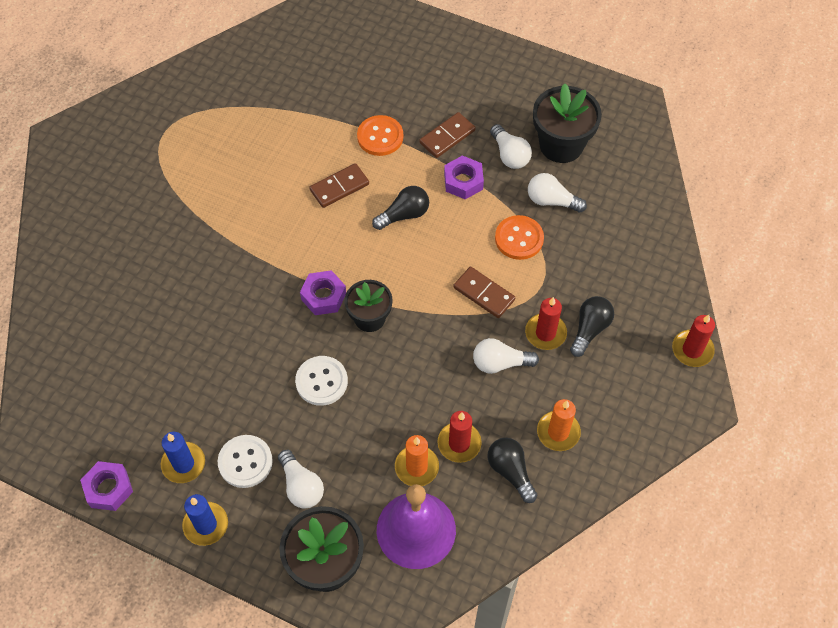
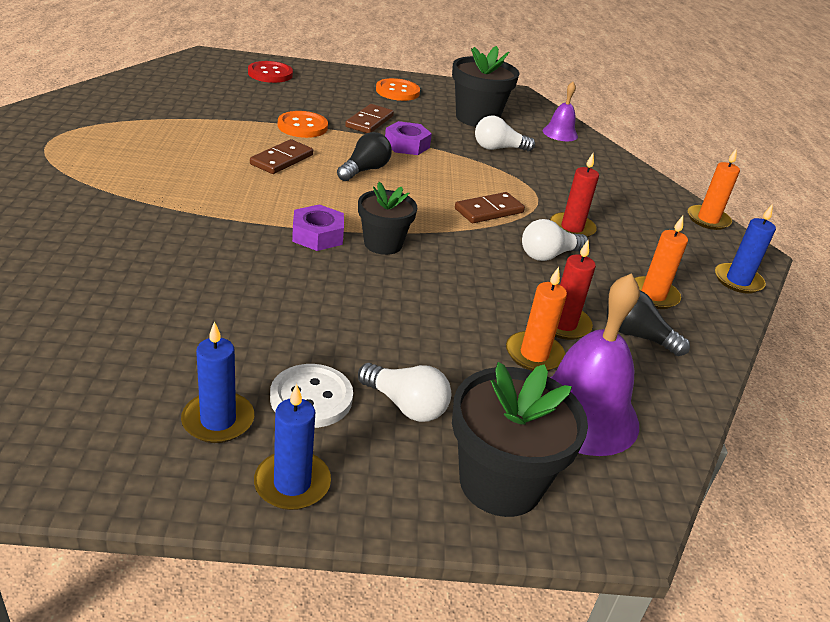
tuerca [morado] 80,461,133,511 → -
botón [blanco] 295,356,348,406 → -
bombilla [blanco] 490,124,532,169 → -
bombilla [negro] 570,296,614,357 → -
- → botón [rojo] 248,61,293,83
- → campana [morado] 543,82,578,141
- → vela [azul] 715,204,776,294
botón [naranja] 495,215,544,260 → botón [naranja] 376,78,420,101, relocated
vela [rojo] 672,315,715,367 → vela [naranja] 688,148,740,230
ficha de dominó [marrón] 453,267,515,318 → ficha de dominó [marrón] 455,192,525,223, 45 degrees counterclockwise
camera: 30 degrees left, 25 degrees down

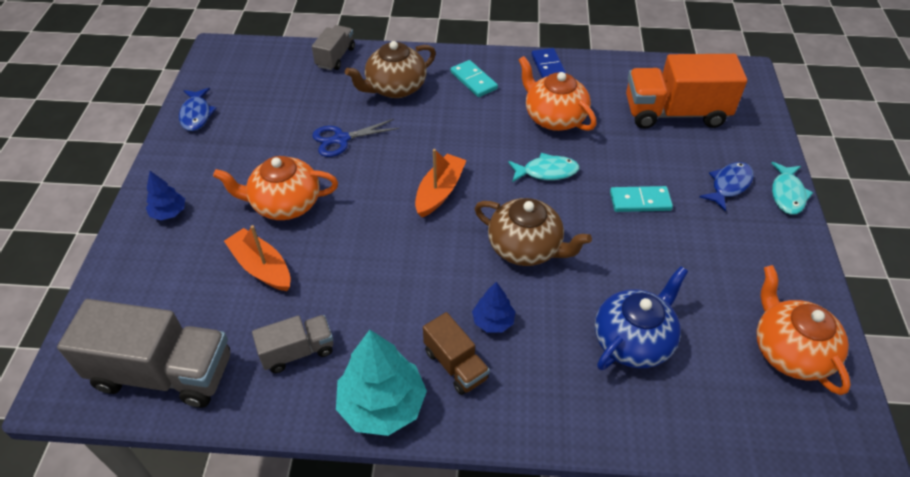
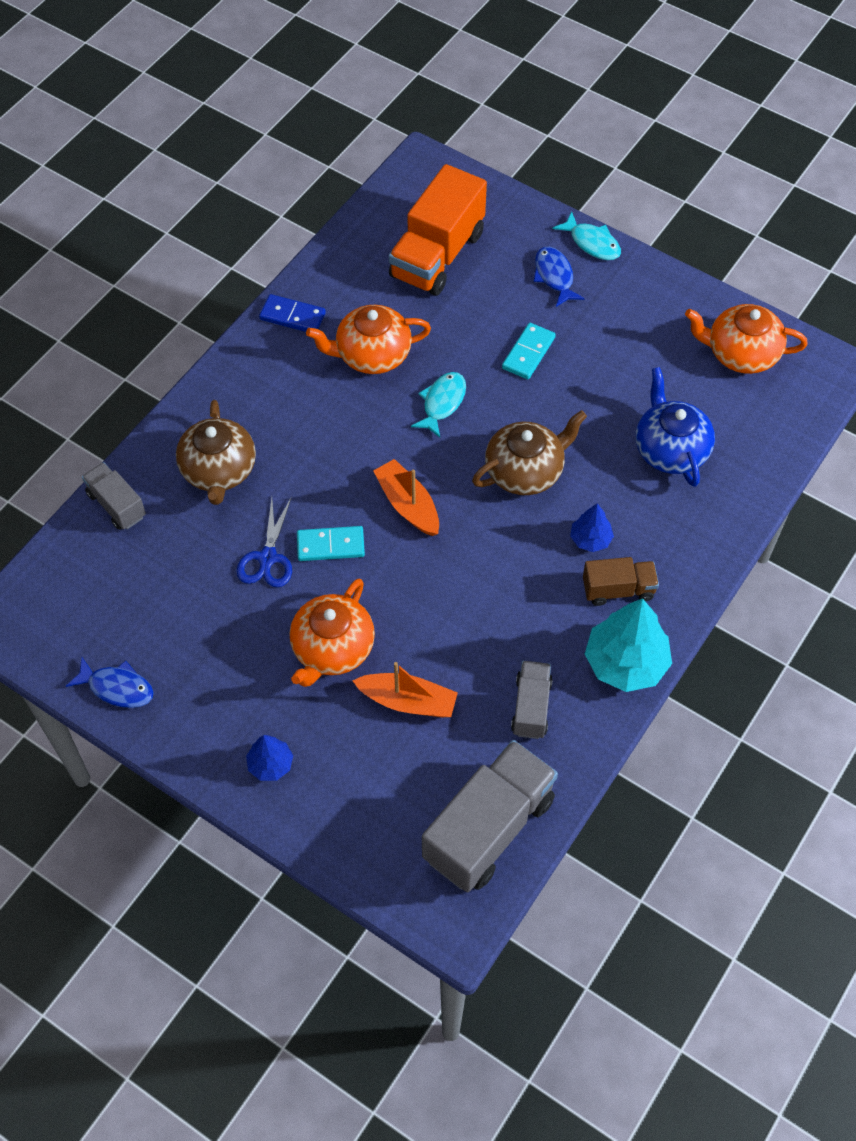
ficha de dominó [turquesa] 451,60,498,97 → ficha de dominó [turquesa] 297,526,365,561, relocated
barco [naranja] 224,225,290,291 → barco [naranja] 352,662,458,717, 150 degrees counterclockwise
camera: 60 degrees left, 10 degrees up

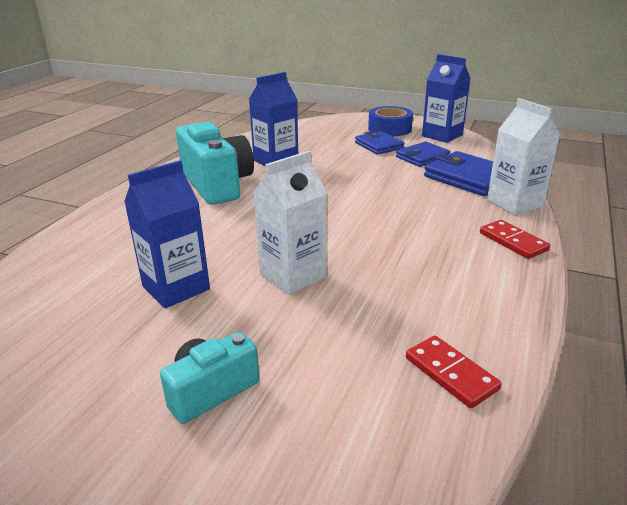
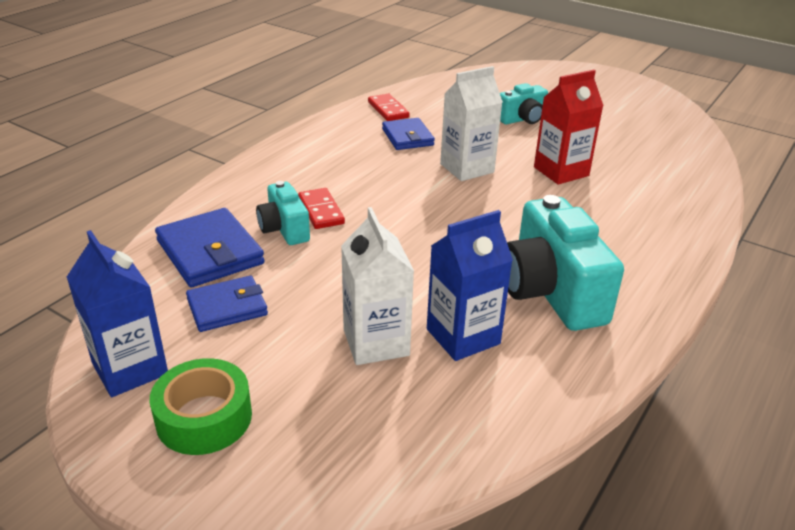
- → cámara [turquesa] 256,181,310,245
cartera [azul] 355,131,405,155 → cartera [azul] 382,118,435,150, relocated
ficha de dominó [rojo] 480,220,550,259 → ficha de dominó [rojo] 298,188,345,229, relocated
cartón de leche [blanco] 487,98,560,215 → cartón de leche [blanco] 341,207,414,365, relocated
cartón de leche [azul] 124,160,210,308 → cartón de leche [rojo] 534,70,604,185
cinta adhesiva [azul] 368,106,413,136 → cinta adhesiva [verde] 150,358,252,455
camera: 170 degrees left, 5 degrees up

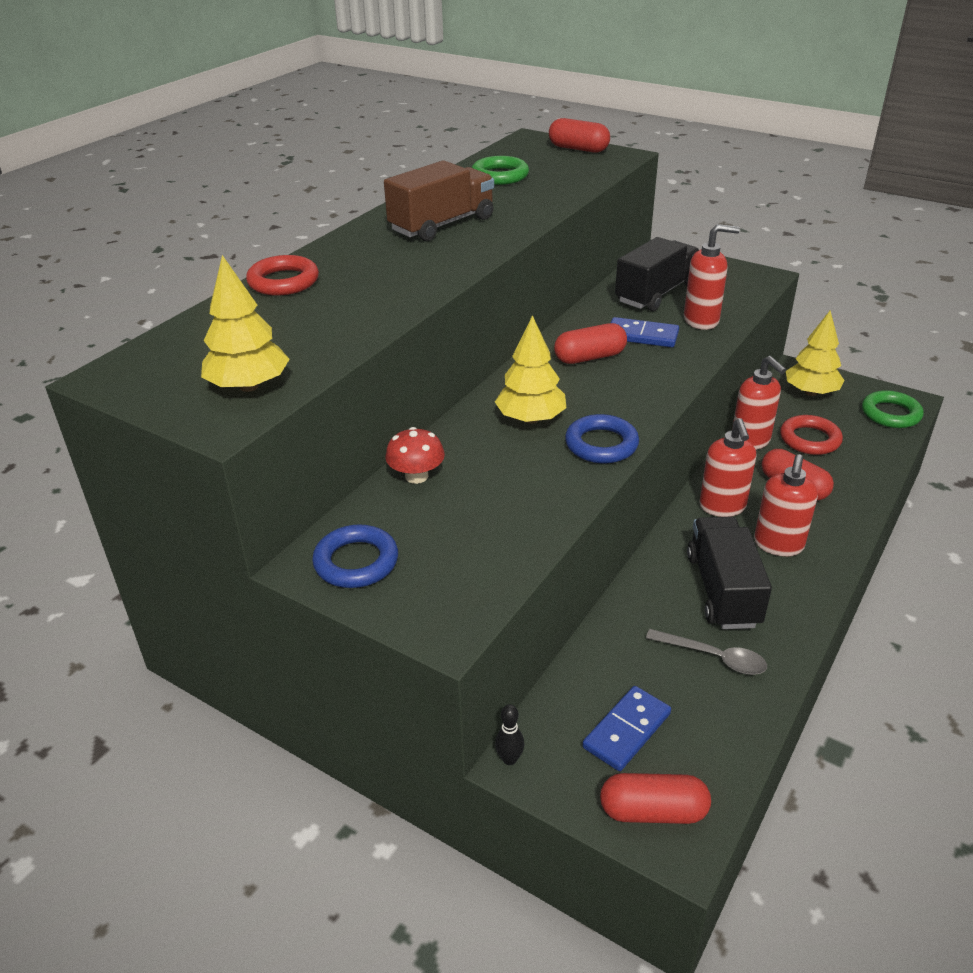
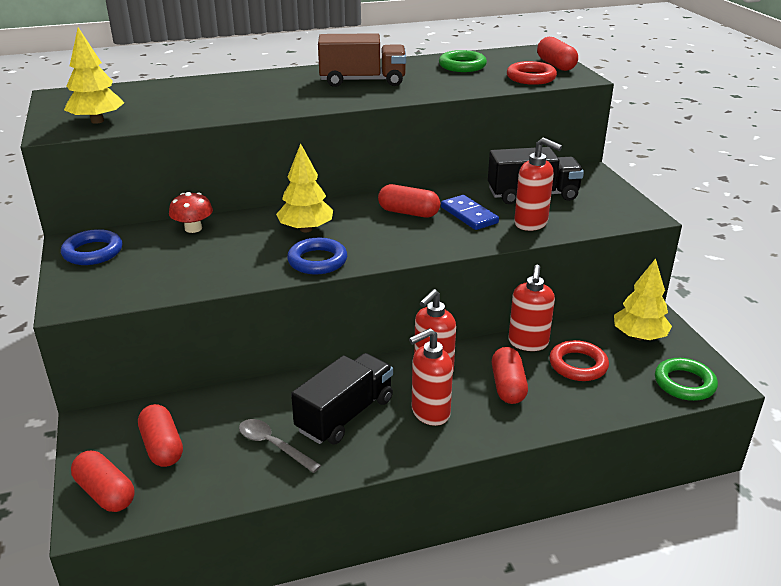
bolo [negro] 495,704,524,765 → -
anillo [rojo] 246,255,319,296 → anillo [rojo] 507,61,557,85, relocated
ficha de dominó [azul] 582,686,671,771 → cápsula [rojo] 138,404,183,467
cuchara [gris] 646,629,767,675 → cuchara [gris] 239,419,321,473, 150 degrees clockwise
camera: 40 degrees right, 5 degrees down

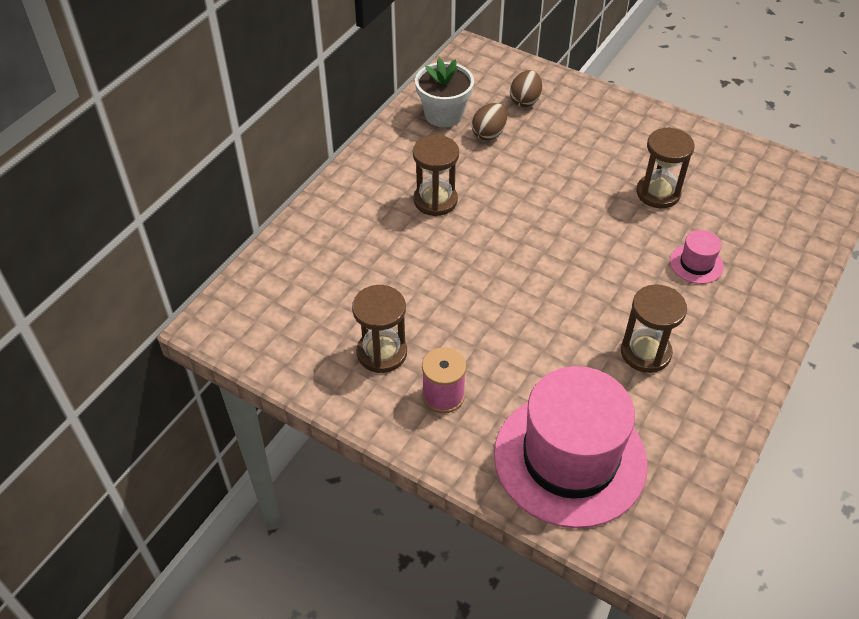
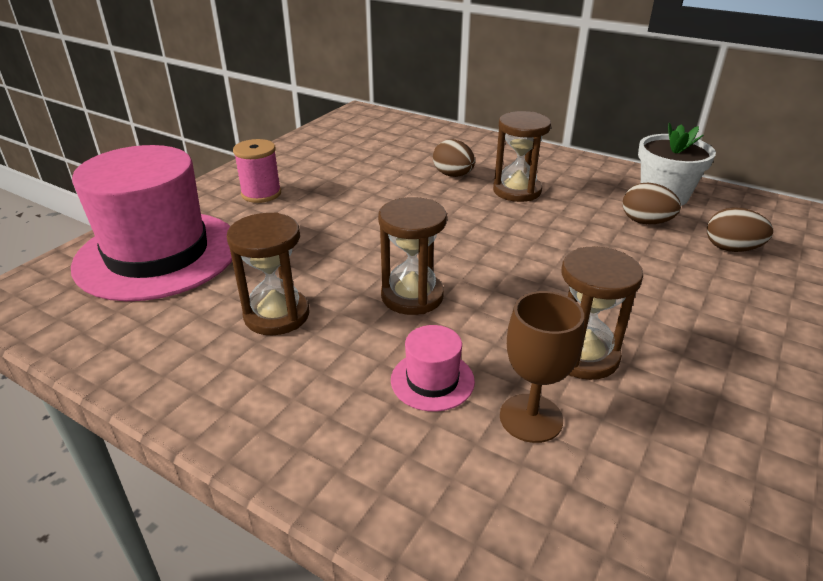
- → huevo [marrón] 433,139,475,177
- → copa [marrón] 500,291,584,443
reloj de arena [marrón] 352,285,407,373 → reloj de arena [marrón] 378,197,447,315, relocated
camera: 90 degrees right, 15 degrees down

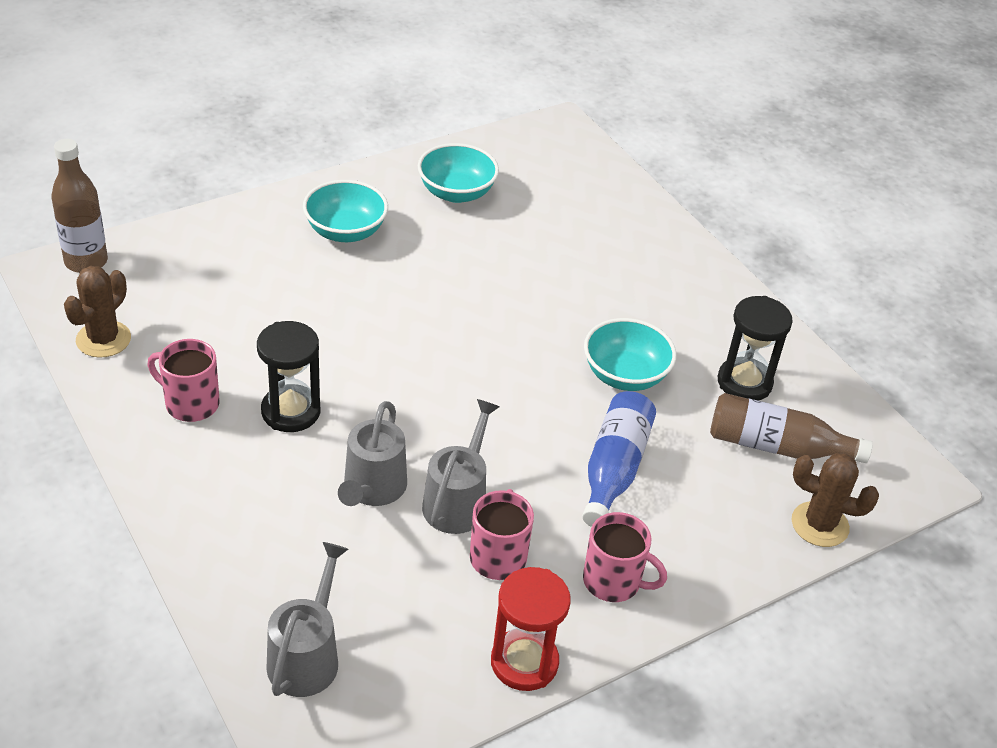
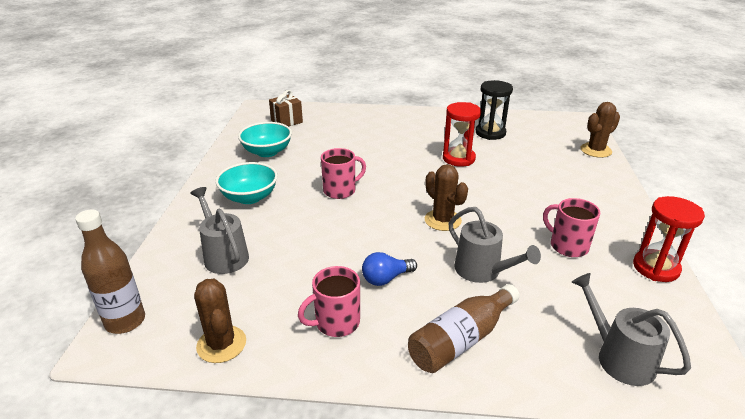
botella [azul] 582,391,656,527 → -
- → regalo [marrón] 269,90,303,127
- → cactus [marrón] 425,164,468,231
regadera [gris] 422,399,500,534 → regadera [gris] 190,187,249,274, relocated
taza [rosa] 583,512,667,602 → taza [rosa] 321,148,366,199, relocated
botella [marrón] 710,393,873,463 → botella [marrón] 408,284,520,373, relocated
reloj de arena [negro] 257,321,321,432 → bombilla [azul] 362,252,417,286
cuenco [turquesa] 584,318,677,391 → reloj de arena [rojo] 443,102,481,167
camera: 50 degrees left, 10 degrees down

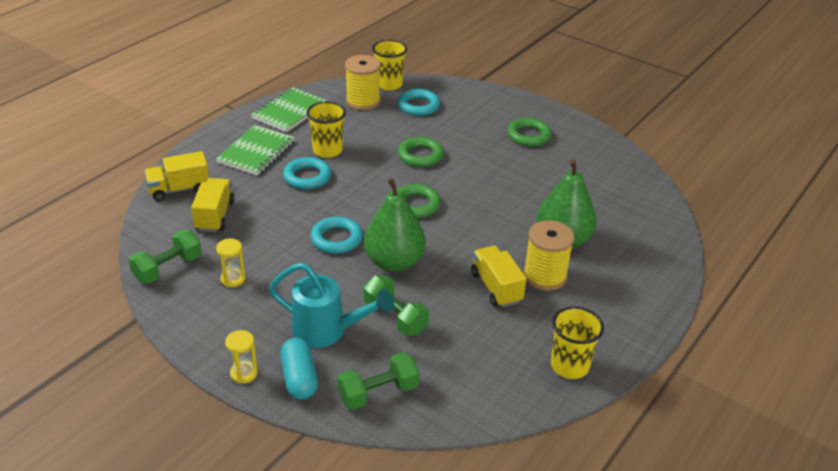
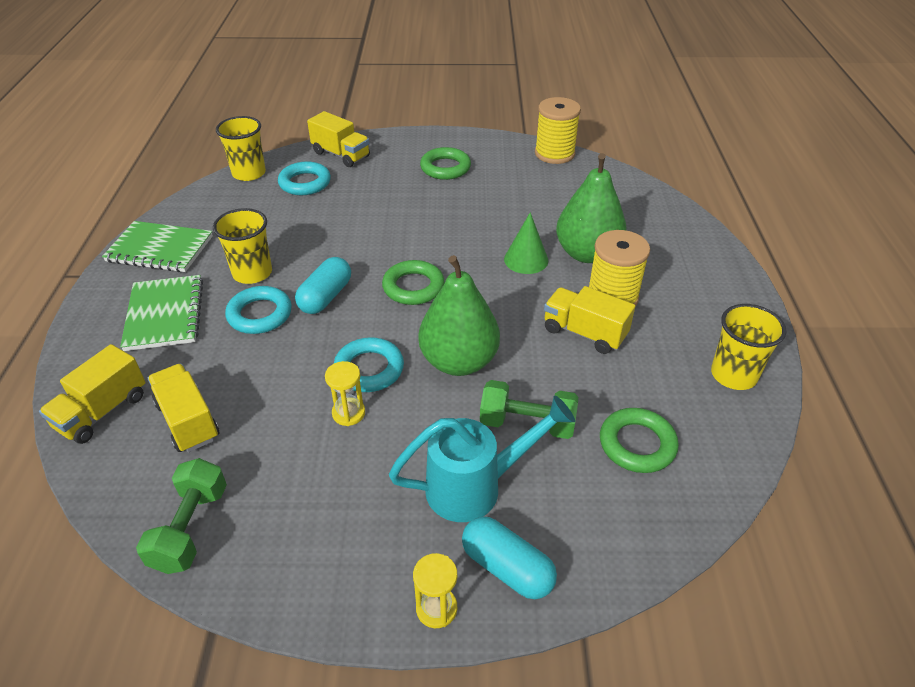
mancuerna [verde] 337,352,419,410 → -
- → cápsula [turquesa] 295,257,351,314
- → camión [amarillo] 307,111,370,167
- → cono [verde] 504,212,548,274
reloj de arena [amarillo] 216,239,246,287 → reloj de arena [amarillo] 325,361,365,426, relocated
carrete [amarillo] 345,55,381,110 → carrete [amarillo] 535,97,581,164, relocated
anillo [verde] 398,137,444,167 → anillo [verde] 600,408,679,473, relocated
cuaderno [verde] 251,87,327,132 → cuaderno [verde] 102,221,213,272, 75 degrees counterclockwise
camera: 35 degrees left, 5 degrees up

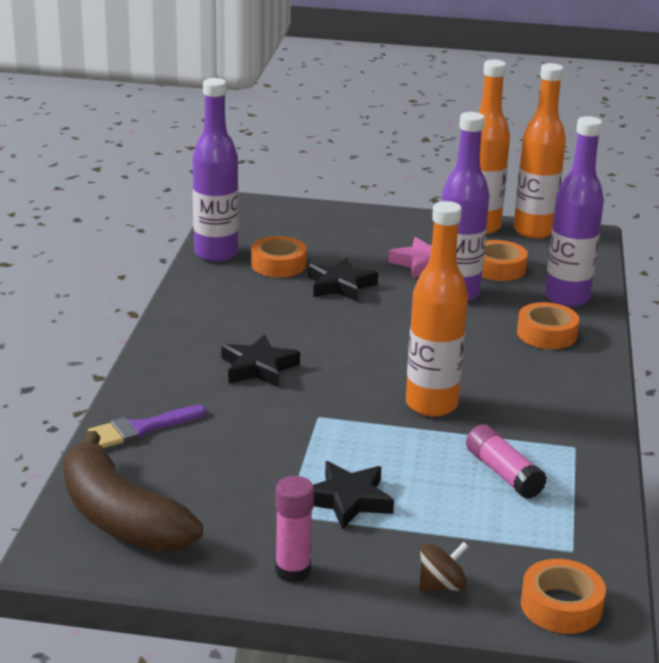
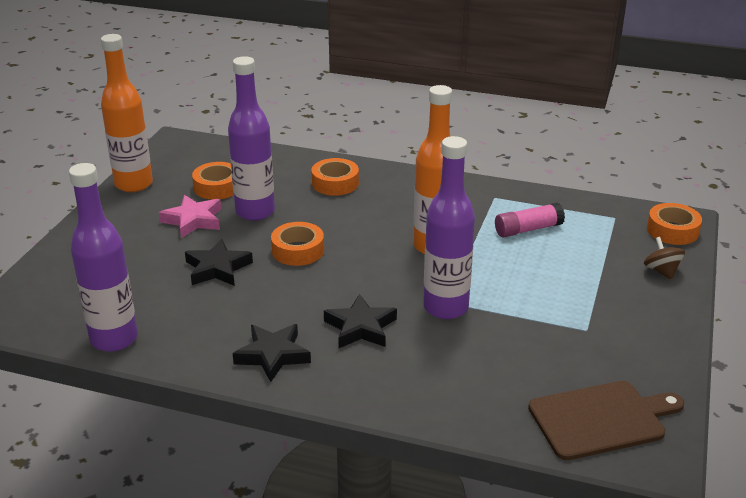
pincel [morado] 88,405,207,448 → -
barra de pegamento [rosa] 275,476,314,582 → -
botella [naranja] 513,63,566,239 → -
cinta adhesiva [naranja] 251,236,307,277 → cinta adhesiva [naranja] 271,222,324,266, relocated
estrella [negro] 313,461,394,530 → estrella [negro] 233,324,311,382, relocated
botella [morado] 545,116,604,307 → botella [morado] 423,136,475,319, relocated
plátano [marrón] 63,431,203,552 → tabla de cortar [marrón] 528,381,684,460
camera: 80 degrees left, 5 degrees up

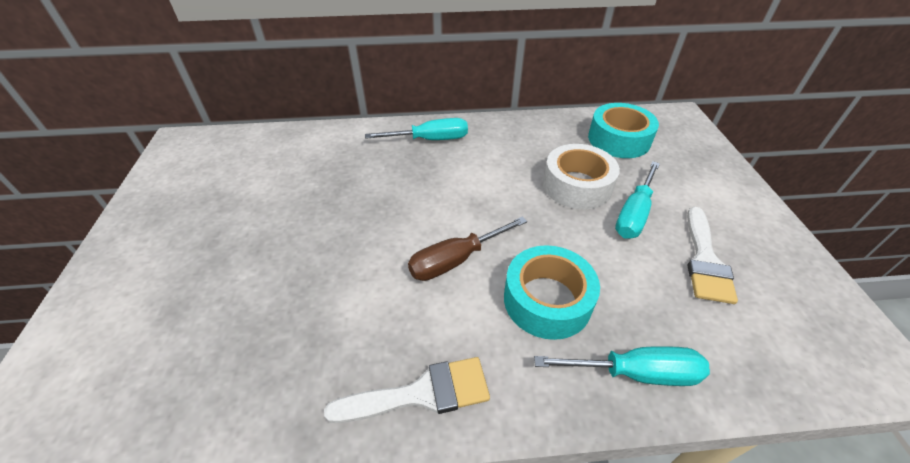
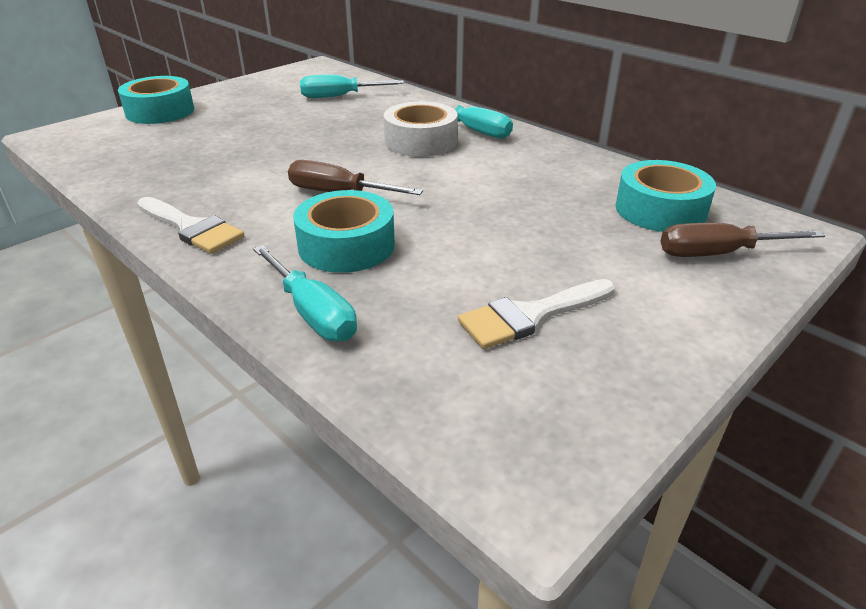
- → cinta adhesiva [turquesa] 118,76,194,124
- → destornillador [marrón] 661,223,825,257
cinta adhesiva [blanco] 543,144,620,209 → cinta adhesiva [blanco] 384,102,458,157, relocated
destornillador [turquesa] 615,161,660,239 → destornillador [turquesa] 300,75,404,98, relocated
camera: 50 degrees right, 10 degrees down

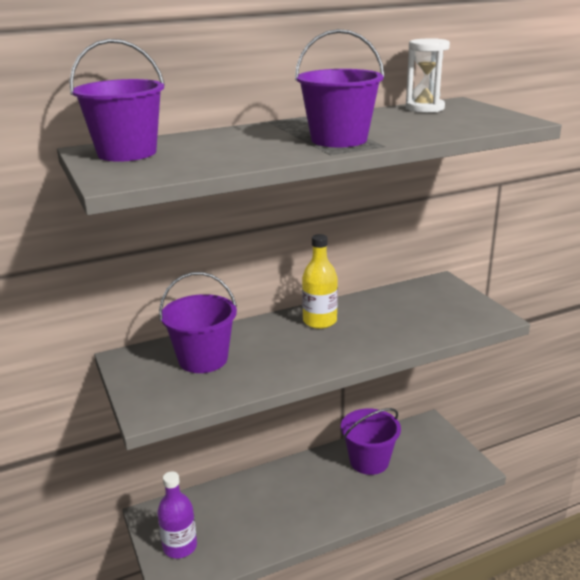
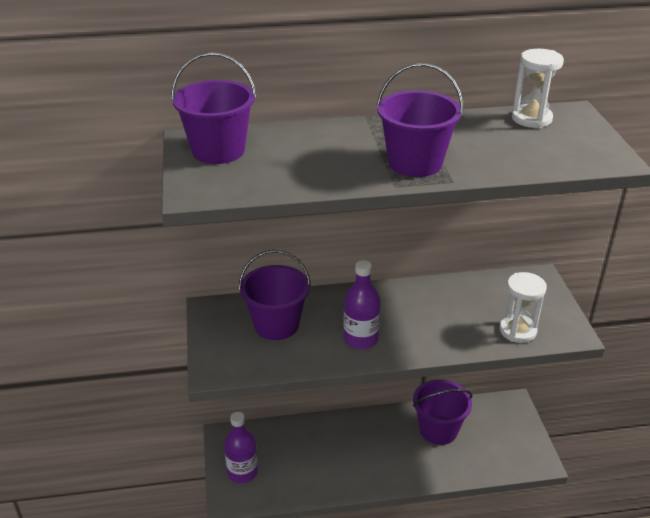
botella [amarillo] 302,234,338,329 → -
- → botella [morado] 344,260,380,349
- → reloj de arena [blanco] 500,272,547,343
camera: 15 degrees right, 10 degrees up

